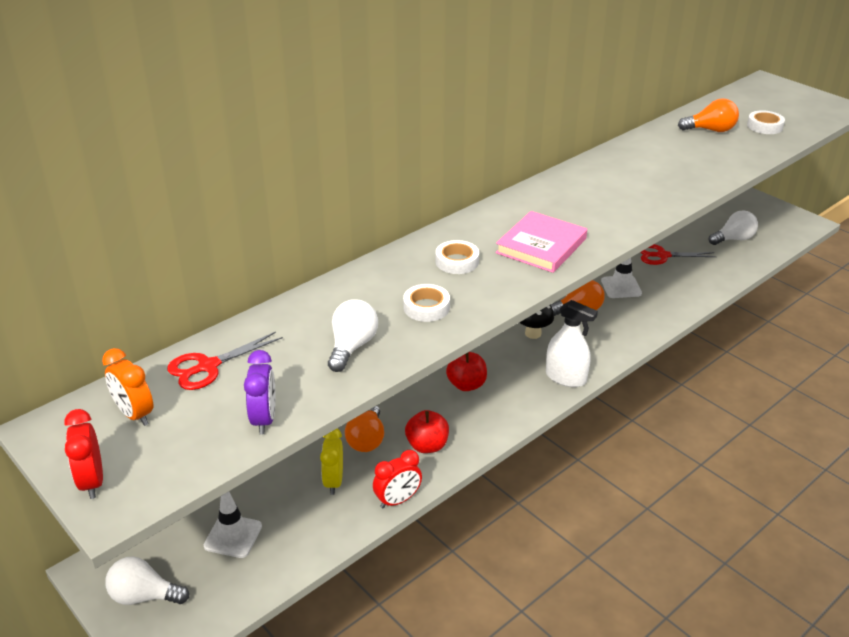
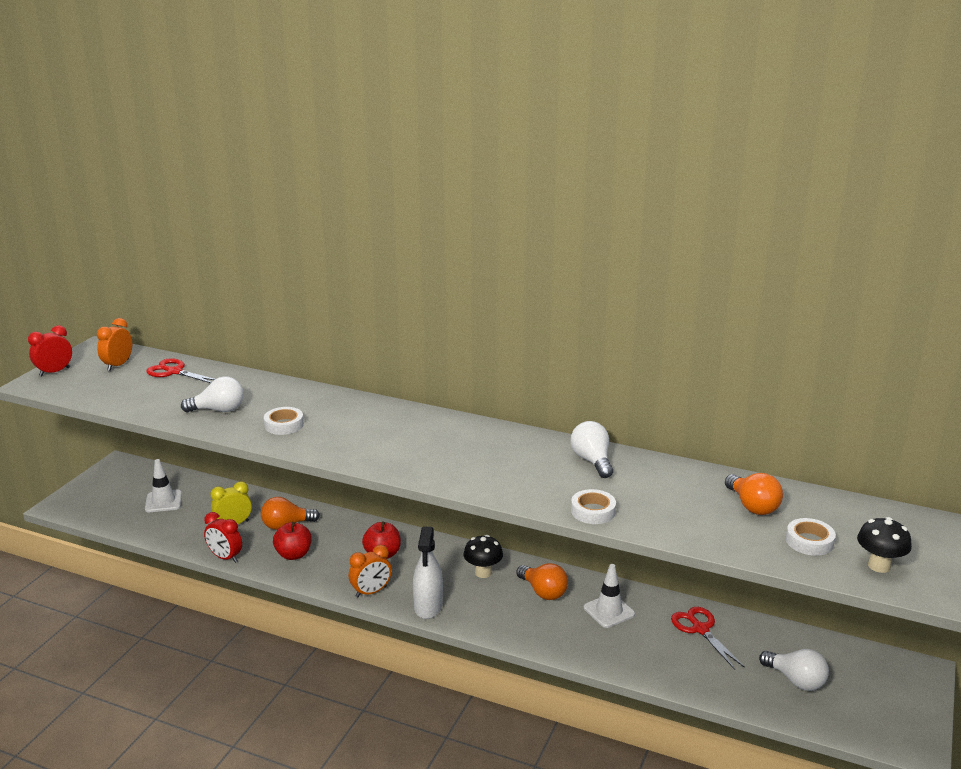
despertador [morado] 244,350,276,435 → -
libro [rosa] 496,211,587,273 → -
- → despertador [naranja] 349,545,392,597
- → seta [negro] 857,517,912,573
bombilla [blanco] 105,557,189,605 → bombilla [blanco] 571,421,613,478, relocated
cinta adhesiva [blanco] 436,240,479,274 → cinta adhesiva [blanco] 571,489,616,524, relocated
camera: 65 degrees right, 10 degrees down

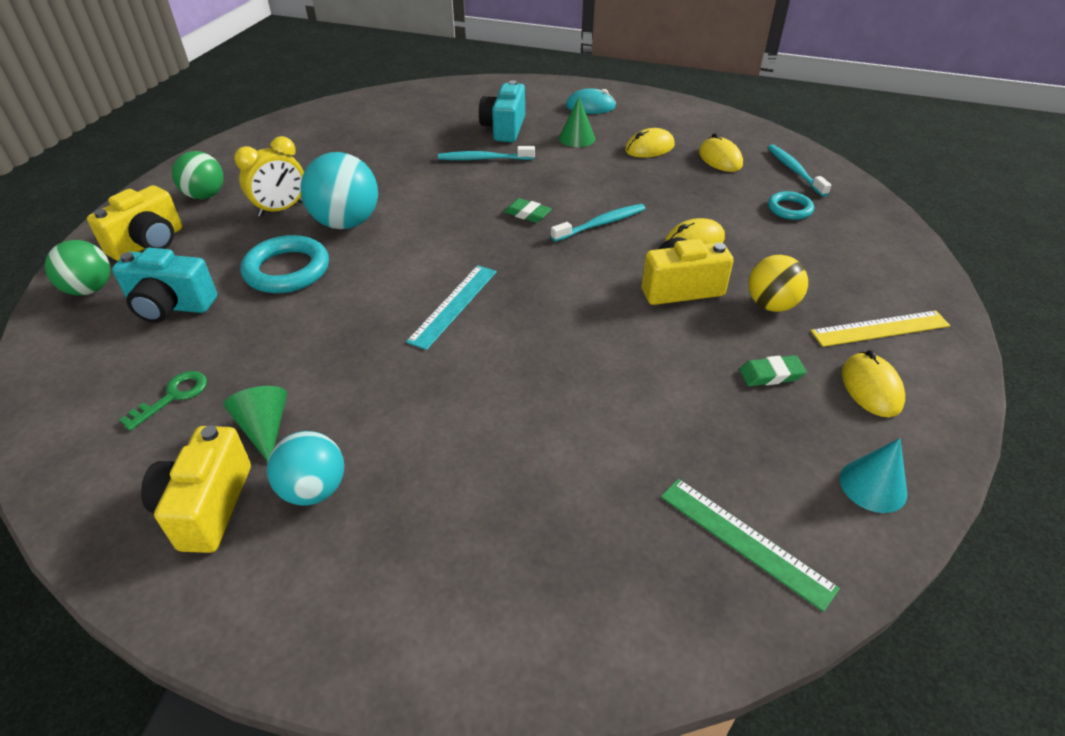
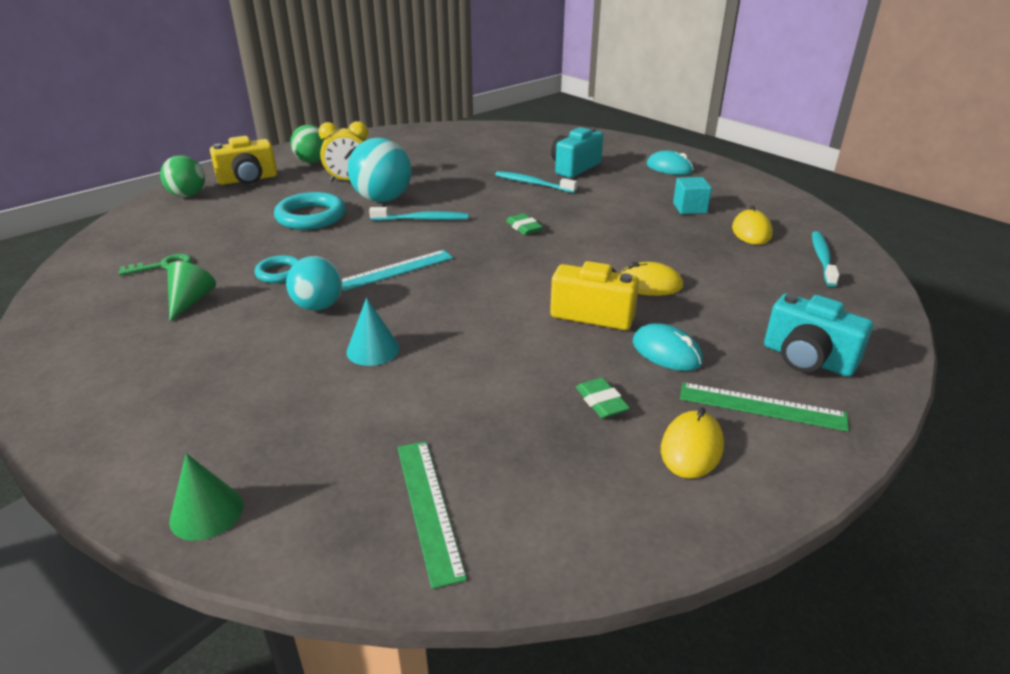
cámara [amarillo] 141,426,251,553 → -
cámara [turquesa] 112,248,217,323 → cámara [turquesa] 764,293,873,377, relocated
pelota [turquesa] 267,431,344,506 → pelota [turquesa] 286,256,342,311, relocated
cepillo de dientes [turquesa] 551,204,645,242 → cepillo de dientes [turquesa] 369,207,468,221, relocated
cono [verde] 559,97,595,147 → cono [verde] 169,453,243,541, relocated
anillo [turquesa] 768,191,814,220 → anillo [turquesa] 255,255,299,283, relocated
cono [turquesa] 840,438,907,513 → cono [turquesa] 346,298,400,366, relocated
ratón [amarillo] 625,128,675,158 → cubo [turquesa] 673,177,712,214
pelota [amarillo] 748,255,808,312 → ratón [turquesa] 632,323,703,371
regla [amarillo] 811,310,950,347 → regla [verde] 680,382,849,431
goma de borrar [verde] 739,355,807,386 → goma de borrar [verde] 576,378,630,418, 45 degrees clockwise
camera: 30 degrees right, 10 degrees down

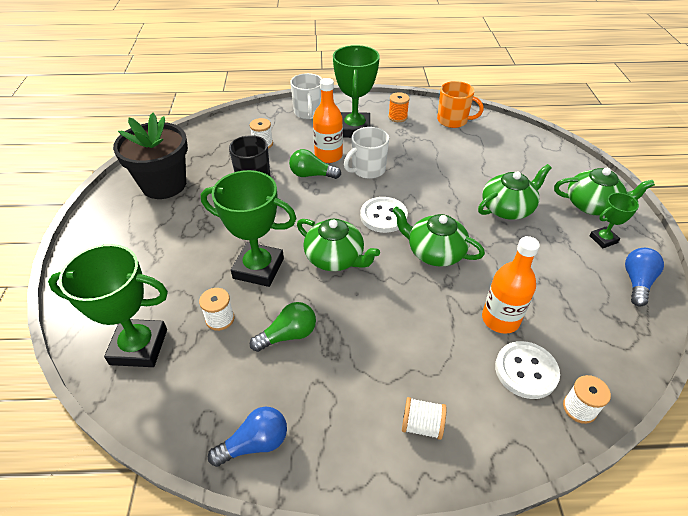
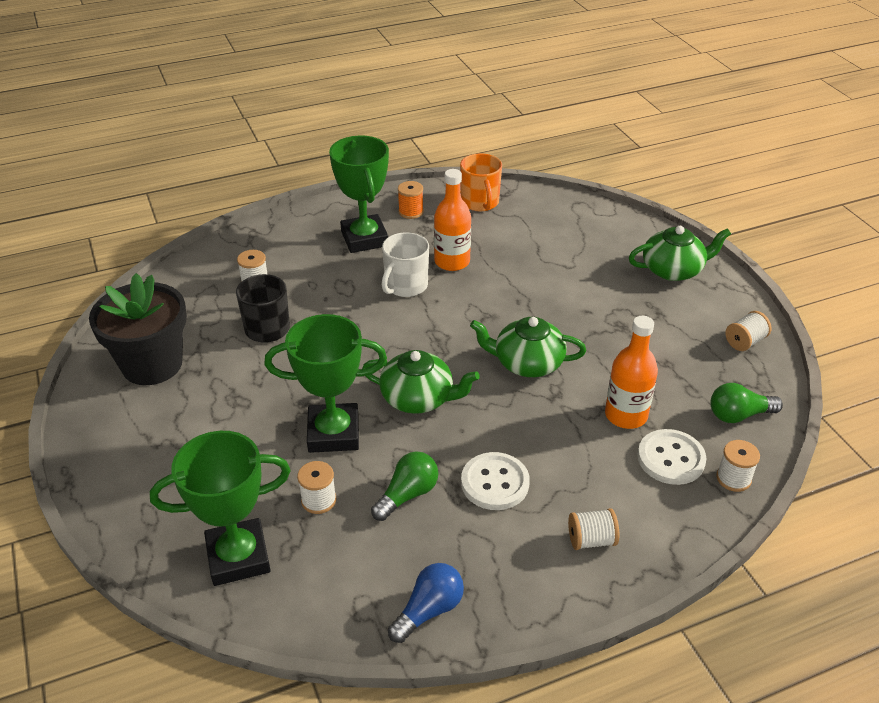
taza [blanco] 290,73,322,119 → -
tetera [verde] 478,164,551,220 → -
trofeo [verde] 590,193,639,248 → -
bombilla [verde] 289,149,341,179 → bombilla [verde] 710,383,783,423, relocated
botella [naranja] 313,78,343,163 → botella [naranja] 434,169,471,271, relocated
botón [blanco] 360,197,408,233 → botón [blanco] 461,452,530,510, relocated
bombilla [azul] 625,248,664,307 → carrete [blanco] 726,311,771,351
taza [naranja] 437,81,484,128 → taza [naranja] 460,153,502,212, 75 degrees clockwise
camera: 20 degrees left, 5 degrees down

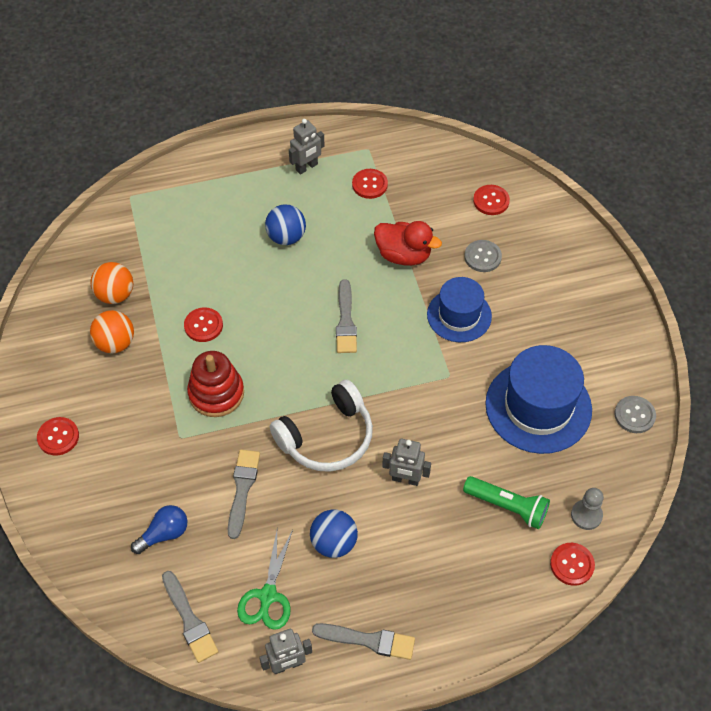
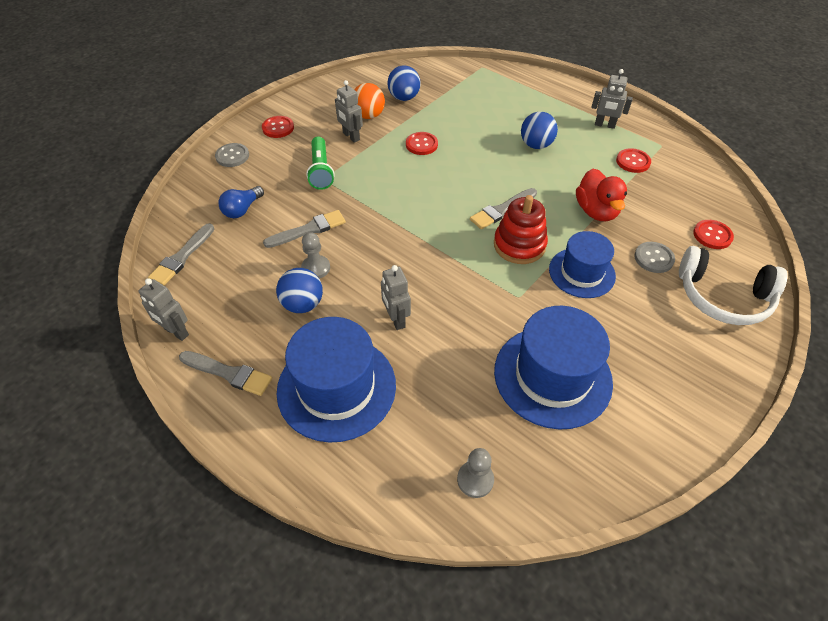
tijeras [verde] 237,530,293,630 → -
botón [rojo] 550,543,595,586 → -
- → sombrero [azul] 277,317,396,443
- → peón [gris] 301,232,330,279
- → robot [gris] 335,80,363,143
juguete apilable [rojo] 187,351,244,417 → juguete apilable [rojo] 494,195,548,264, relocated
auriculares [blanco] 270,379,373,472 → auriculares [blanco] 679,246,788,325, relocated
lámpara de mano [verde] 463,476,550,529 → lámpara de mano [verde] 306,136,334,190, relocated
botón [gris] 614,396,656,433 → botón [gris] 215,143,249,167, relocated
pelota [naranja] 90,262,133,304 → pelota [azul] 388,65,421,101
bombilla [azul] 131,505,187,554 → bombilla [azul] 218,186,264,218, 105 degrees clockwise
pincel [gris] 312,623,415,660 → pincel [gris] 179,351,272,396, 45 degrees counterclockwise
camera: 55 degrees right, 5 degrees down

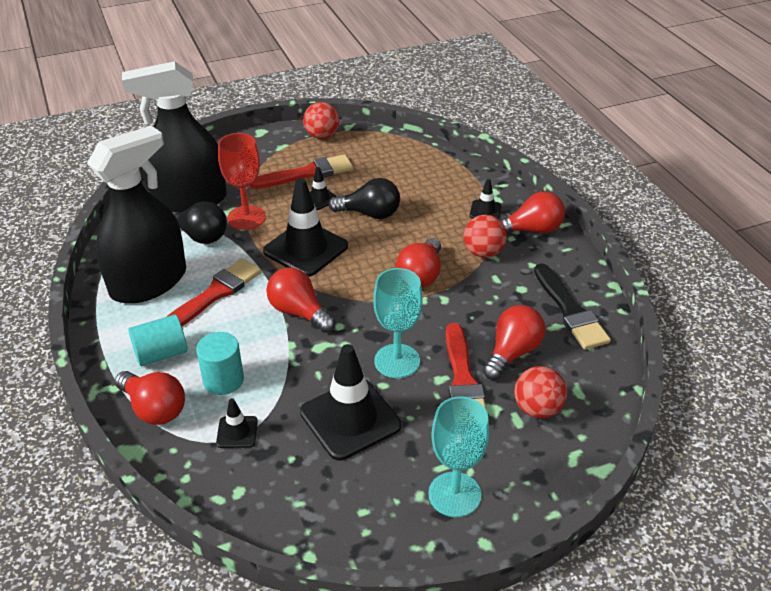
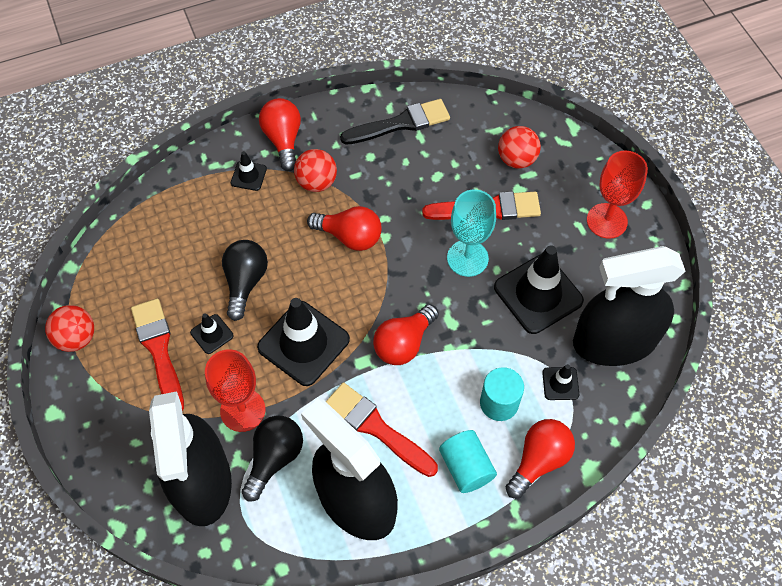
bombilla [rojo] 483,305,545,380 → -
- → pulverizador [negro] 573,246,686,366
copa [turquesa] 428,396,489,517 → copa [rojo] 587,151,648,239
camera: 90 degrees left, 20 degrees up

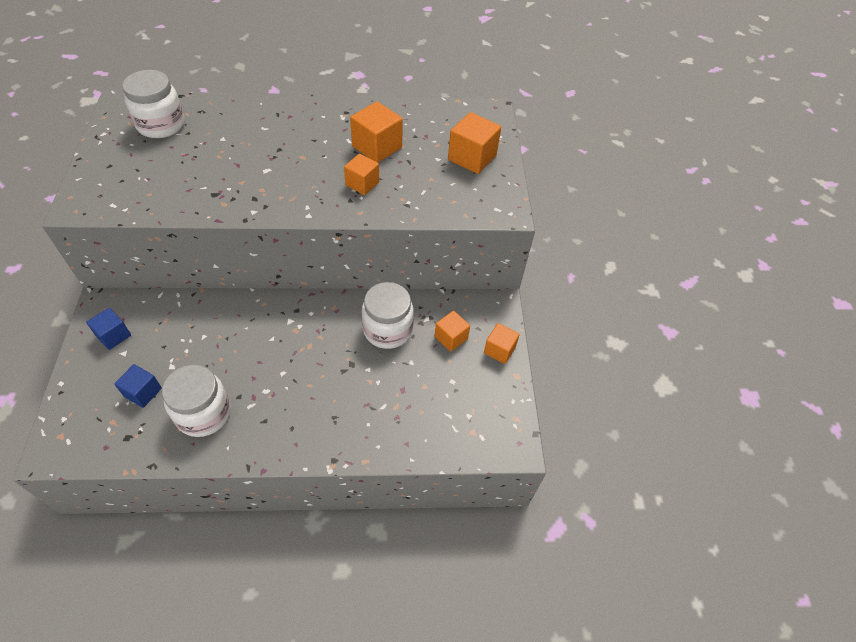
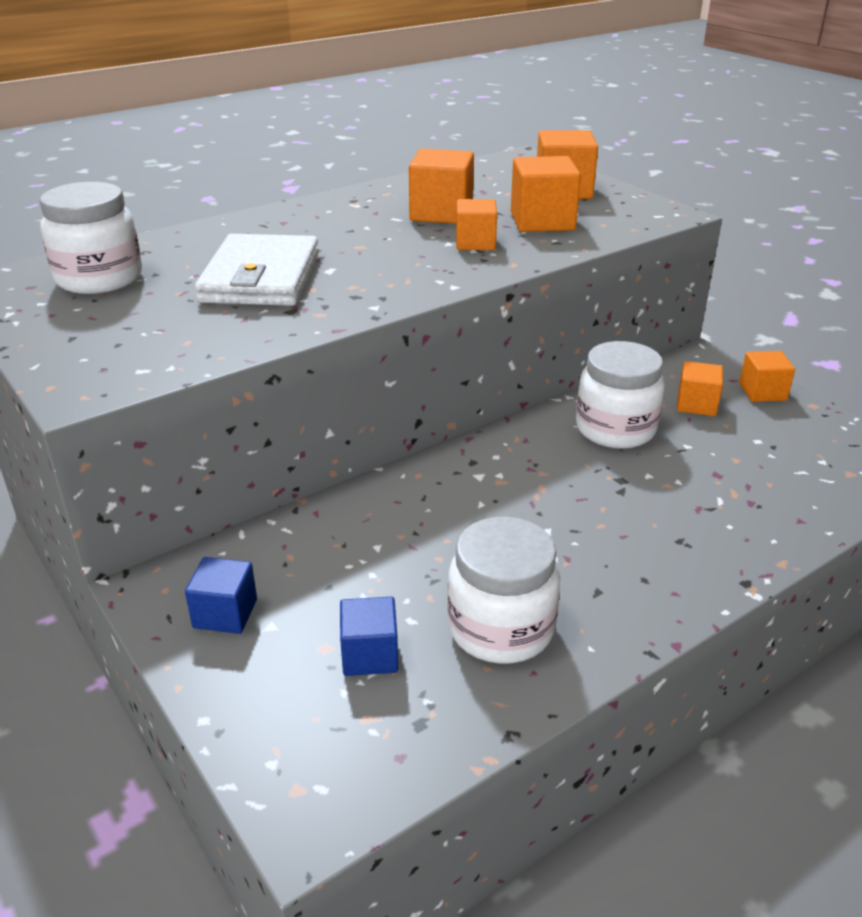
- → cartera [blanco] 195,234,319,306
- → cubo [naranja] 511,156,581,232
camera: 30 degrees left, 20 degrees down

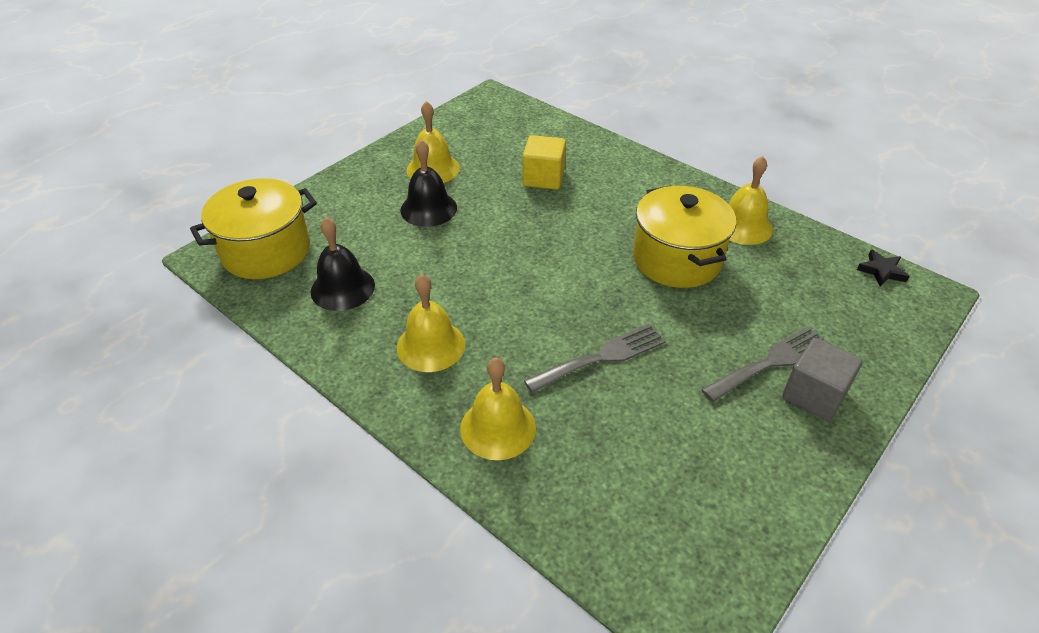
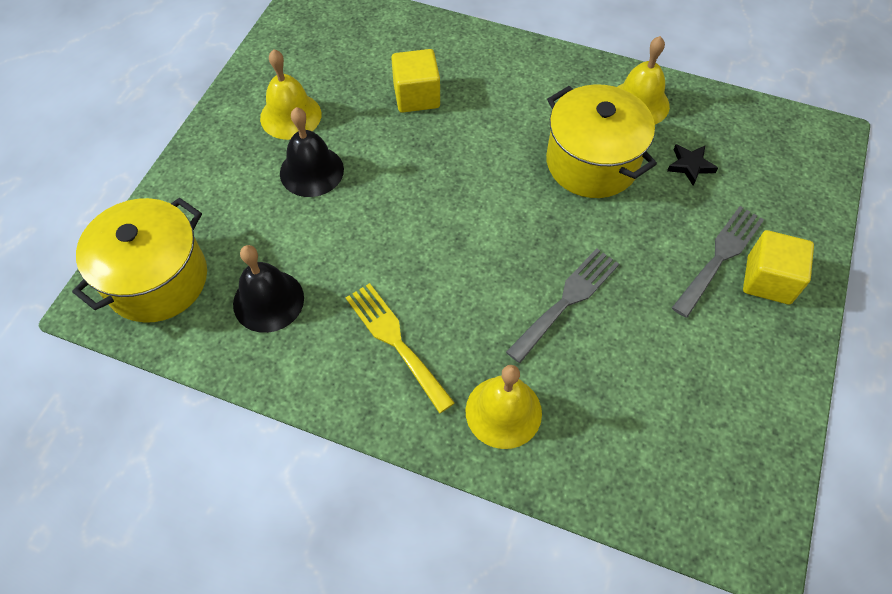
estrella [negro] 857,249,909,287 → estrella [negro] 667,144,718,186, relocated
campana [amarillo] 397,274,465,372 → tenedor [amarillo] 346,283,455,413
cubo [gris] 782,338,862,421 → cubo [amarillo] 743,230,814,304
camera: 20 degrees left, 15 degrees up

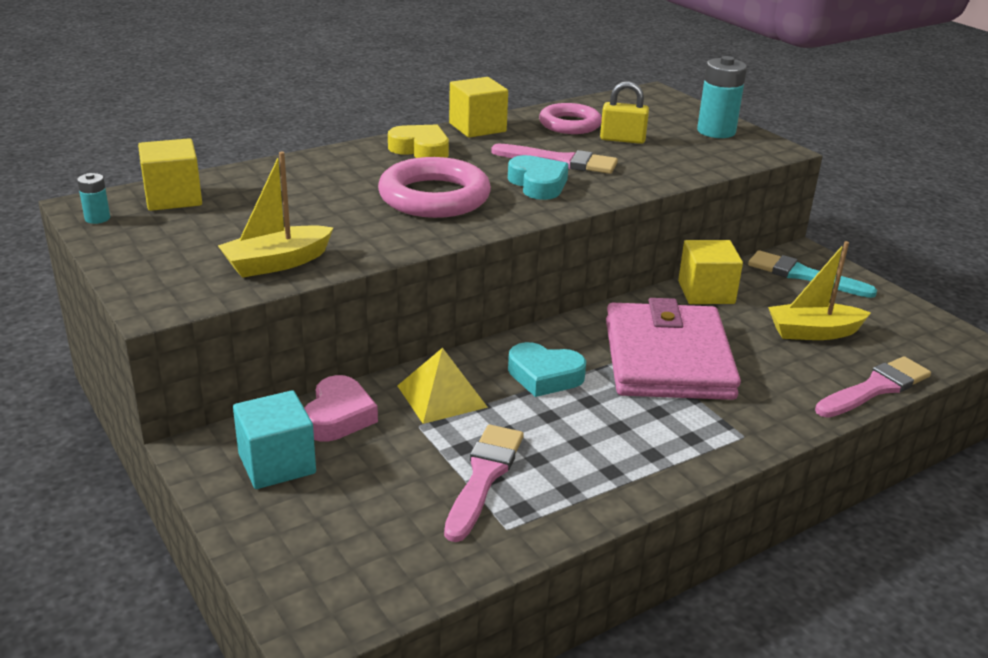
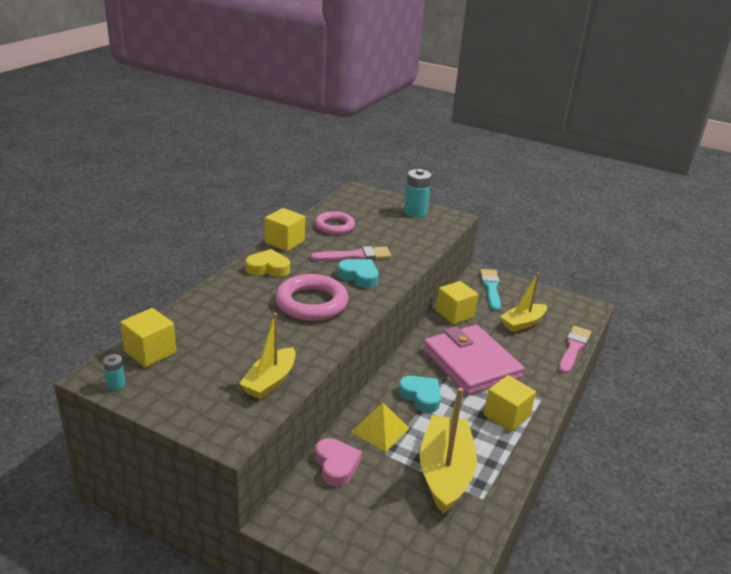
cubo [turquesa] 233,390,316,489 → -
candado [amarillo] 600,81,649,144 → -
- → cubo [amarillo] 484,375,536,432
pincel [rosa] 444,425,524,542 → barco [amarillo] 420,387,477,514
corazón [turquesa] 508,342,586,397 → corazón [turquesa] 398,376,441,413, 120 degrees counterclockwise
pincel [turquesa] 748,250,877,298 → pincel [turquesa] 480,269,501,311, 90 degrees clockwise
camera: 30 degrees left, 0 degrees up

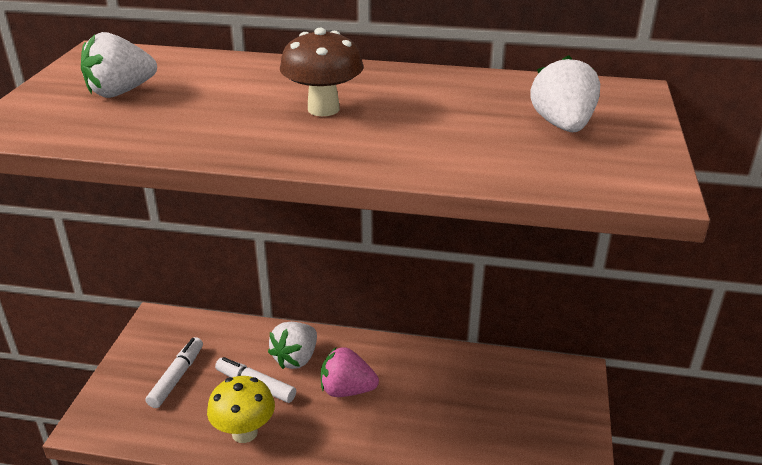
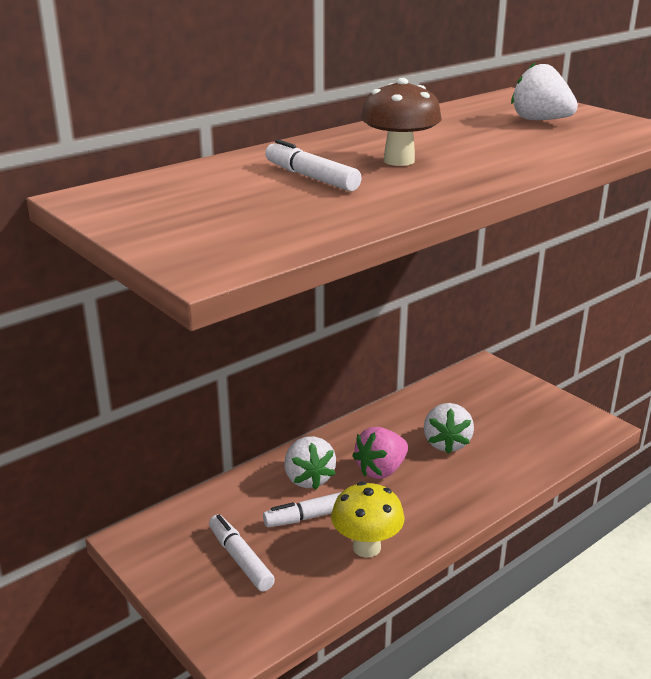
- → rotulador [blanco] 265,139,361,191
fresa [blanco] 81,32,157,98 → fresa [blanco] 424,403,474,454, relocated
camera: 50 degrees left, 5 degrees down

